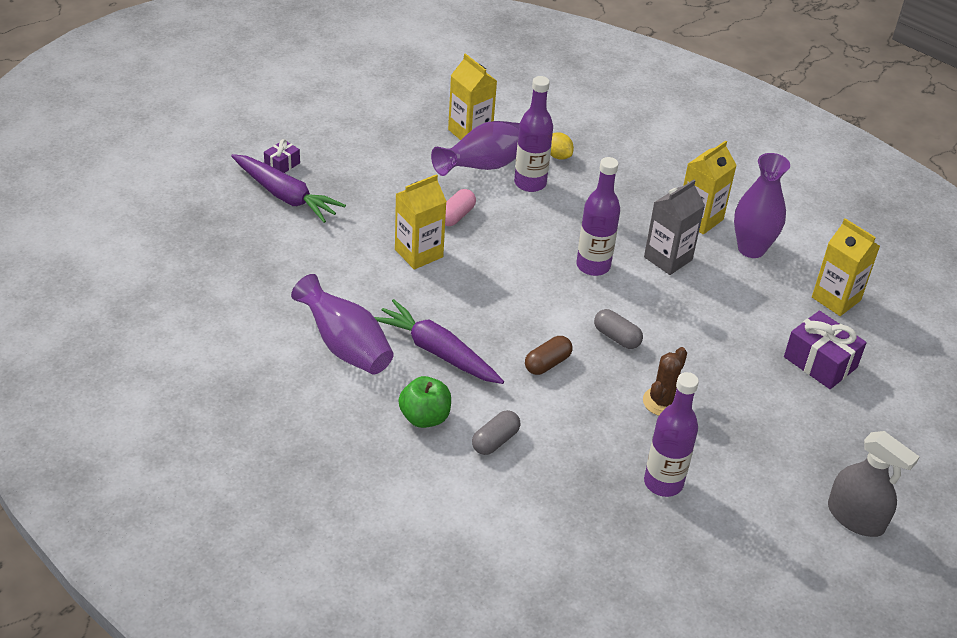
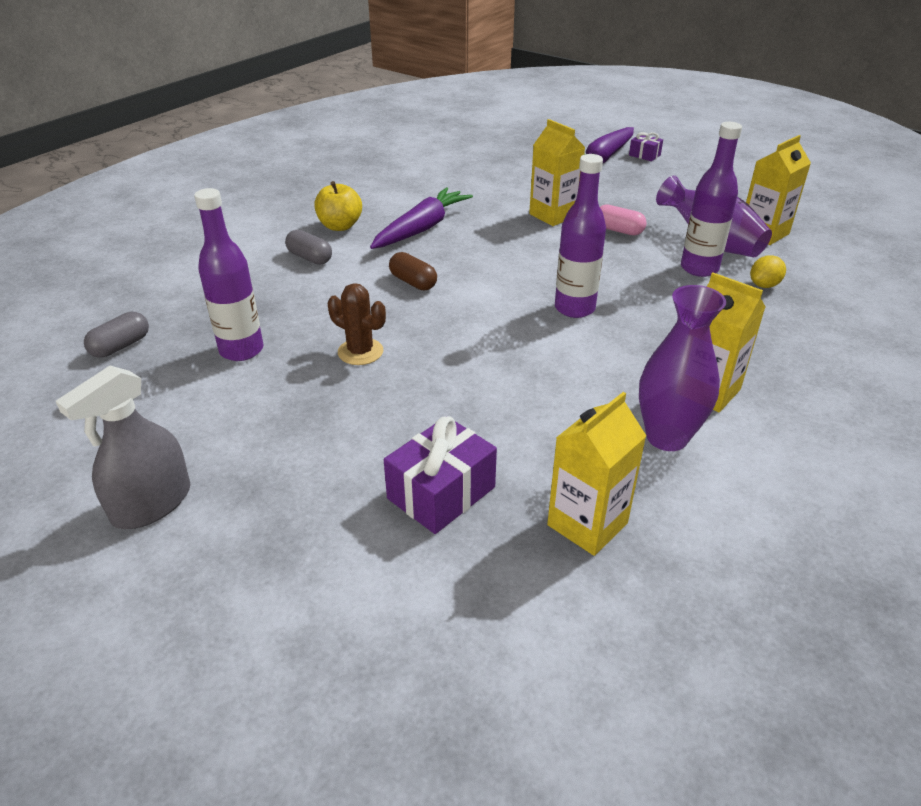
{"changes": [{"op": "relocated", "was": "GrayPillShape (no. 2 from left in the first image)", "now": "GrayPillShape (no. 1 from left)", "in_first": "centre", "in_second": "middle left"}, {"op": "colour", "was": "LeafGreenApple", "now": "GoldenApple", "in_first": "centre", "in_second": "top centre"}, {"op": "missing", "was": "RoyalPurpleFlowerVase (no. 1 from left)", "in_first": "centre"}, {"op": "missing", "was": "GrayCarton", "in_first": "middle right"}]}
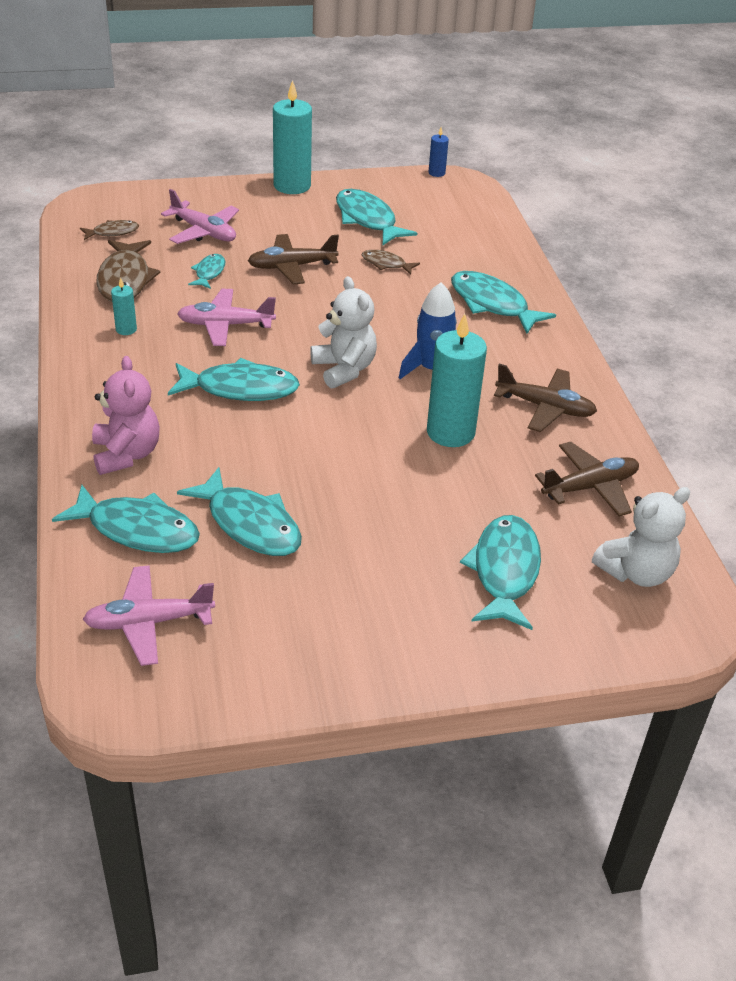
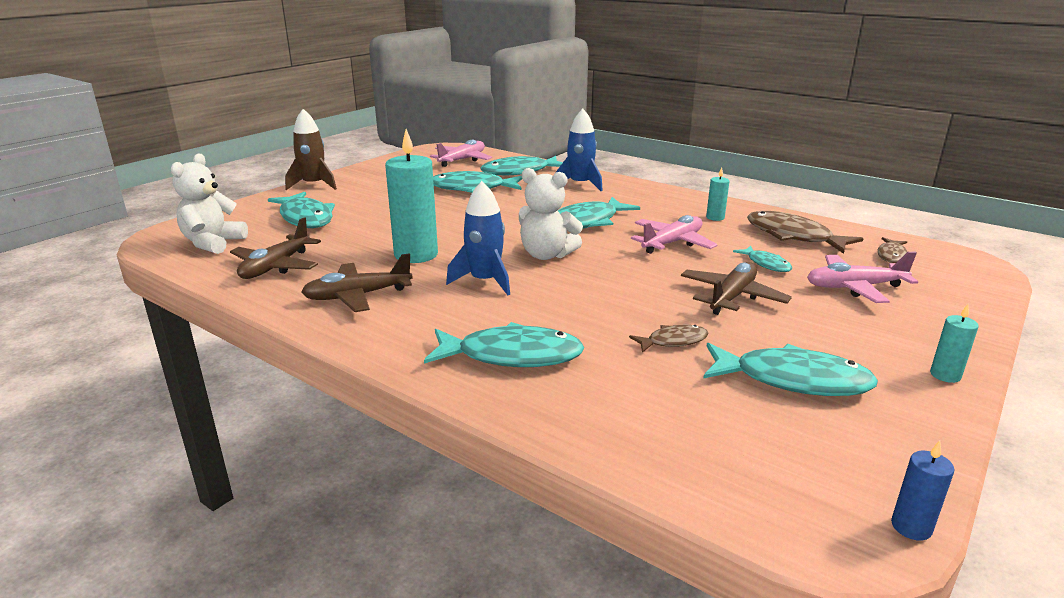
{"changes": [{"op": "appeared", "now": "DarkBrownRocket", "in_second": "top left"}, {"op": "exchanged", "was": "PinkTeddyBear", "now": "BlueRocket (no. 2 from left)", "in_first": "middle left", "in_second": "top centre"}, {"op": "size", "was": "TealPillarCandle (no. 2 from left in the first image)", "in_first": "top centre", "in_second": "middle right", "ratio": 0.47}]}
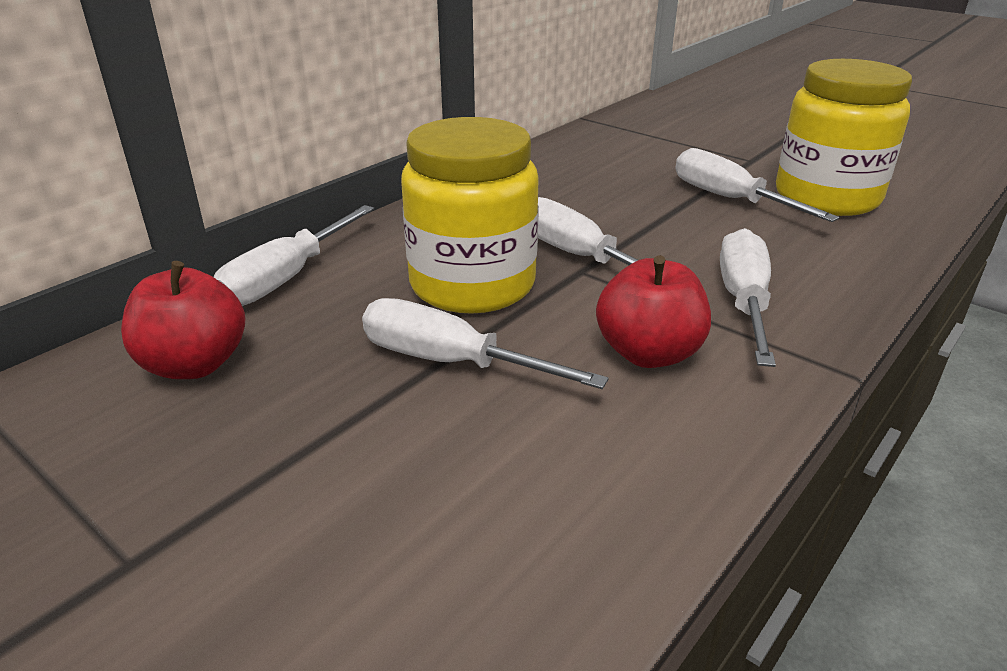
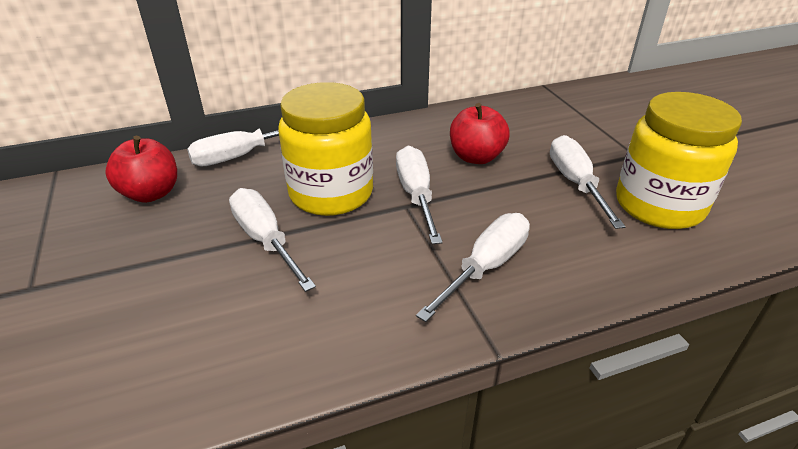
{"changes": [{"op": "relocated", "was": "RedApple (no. 2 from left)", "in_first": "centre", "in_second": "top centre"}]}
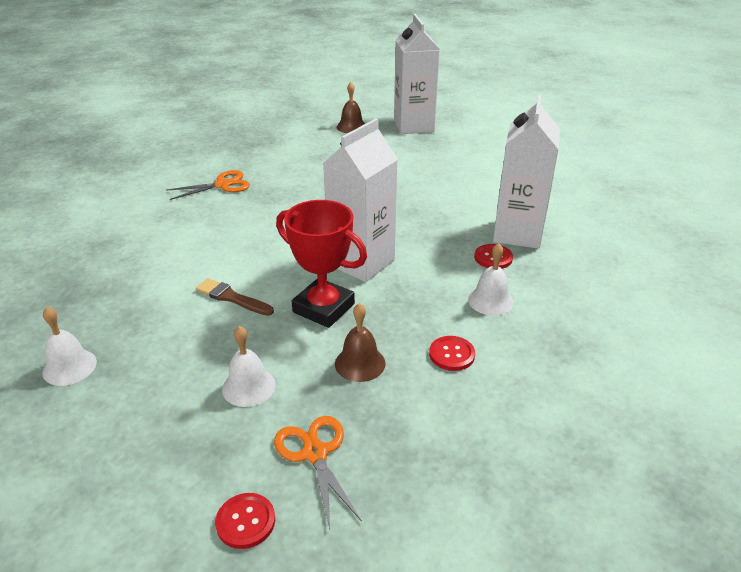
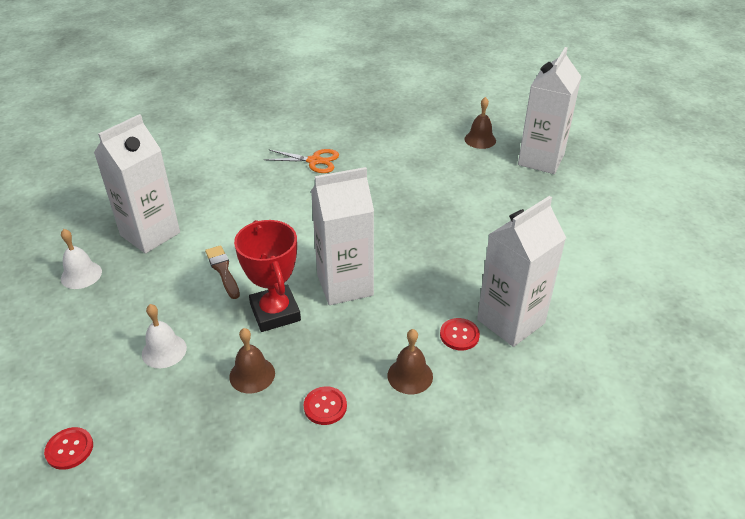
{"changes": [{"op": "appeared", "now": "SnowWhiteCarton (no. 1 from left)", "in_second": "middle left"}, {"op": "colour", "was": "SnowWhiteSchoolBell (no. 3 from left)", "now": "DarkBrownSchoolBell (no. 2 from left)", "in_first": "centre", "in_second": "bottom centre"}, {"op": "missing", "was": "OrangeColouredScissors (no. 2 from left)", "in_first": "bottom centre"}]}
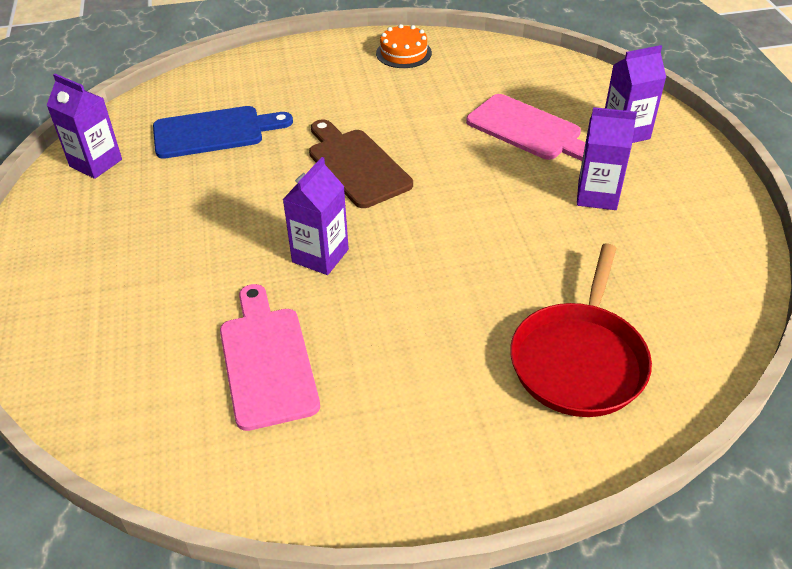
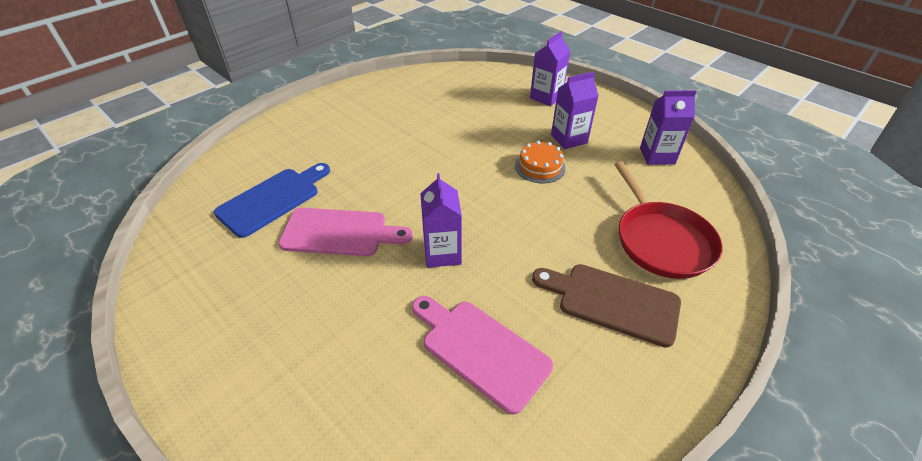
{"changes": [{"op": "relocated", "was": "PinkBreadBoard (no. 2 from left in the first image)", "now": "PinkBreadBoard (no. 1 from left)", "in_first": "top centre", "in_second": "centre"}, {"op": "relocated", "was": "OrangeColouredGateau", "in_first": "top centre", "in_second": "centre"}, {"op": "relocated", "was": "DarkBrownBreadBoard", "in_first": "top centre", "in_second": "centre"}, {"op": "relocated", "was": "RoyalPurpleCarton (no. 1 from left in the first image)", "now": "RoyalPurpleCarton (no. 4 from left)", "in_first": "top left", "in_second": "top right"}]}
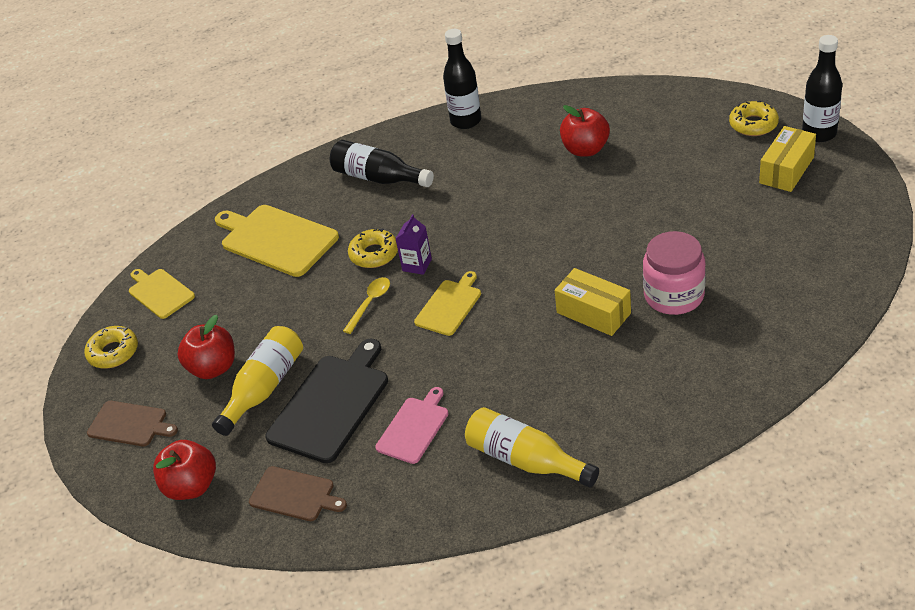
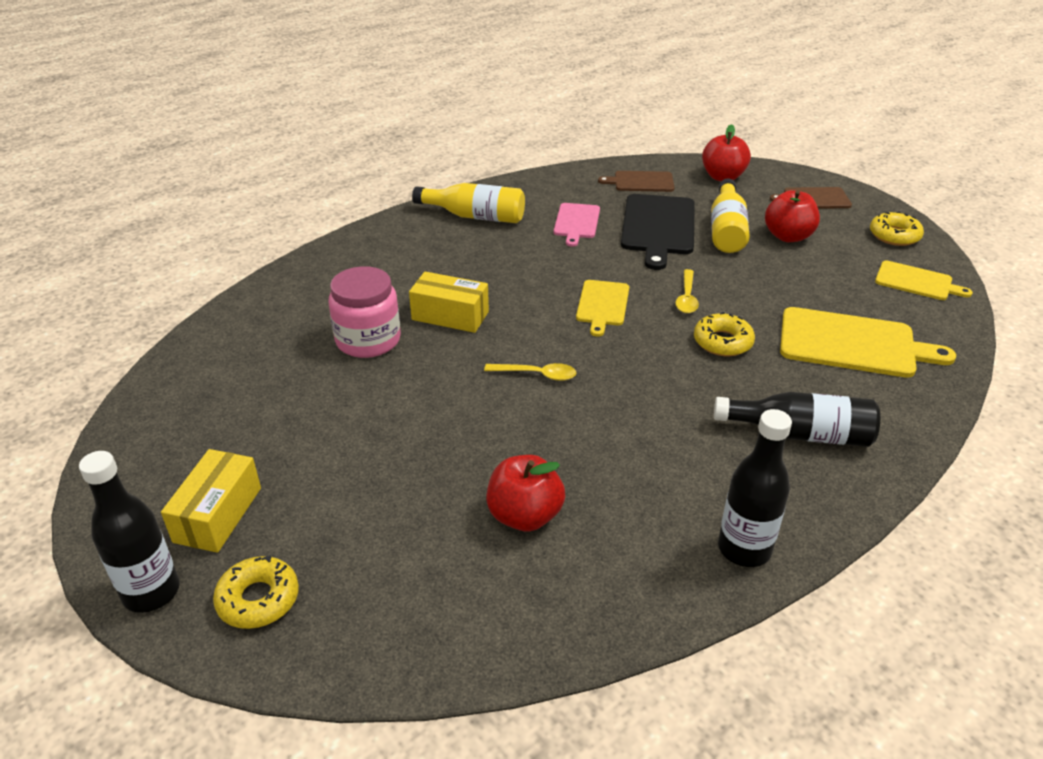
{"changes": [{"op": "appeared", "now": "GoldenSpoon (no. 1 from left)", "in_second": "centre"}, {"op": "missing", "was": "RoyalPurpleCarton", "in_first": "centre"}]}
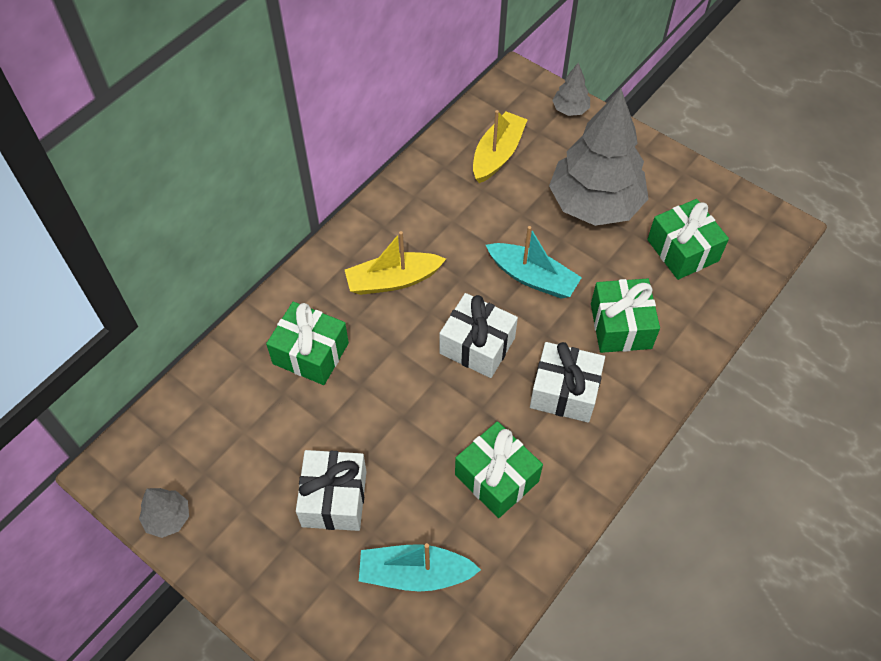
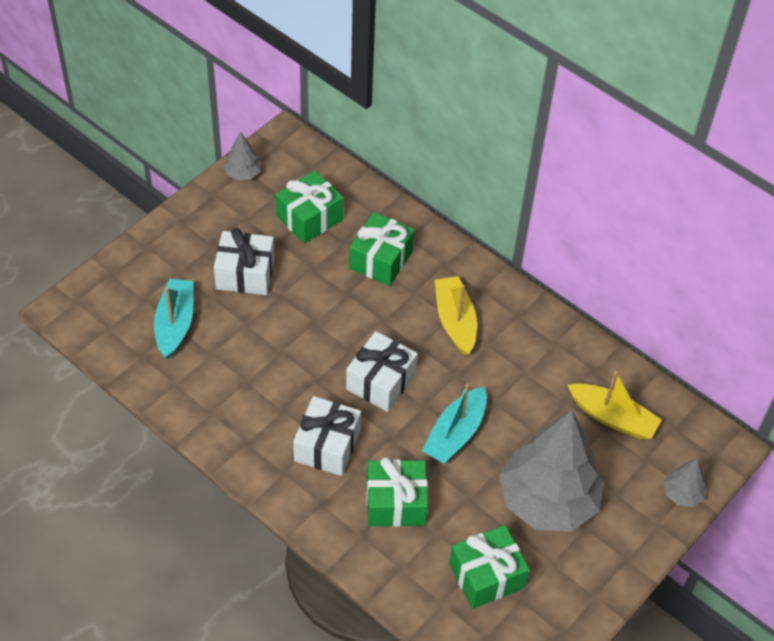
{"changes": [{"op": "relocated", "was": "LeafGreenWrappedGift (no. 2 from left in the first image)", "now": "LeafGreenWrappedGift (no. 1 from left)", "in_first": "bottom centre", "in_second": "top centre"}]}
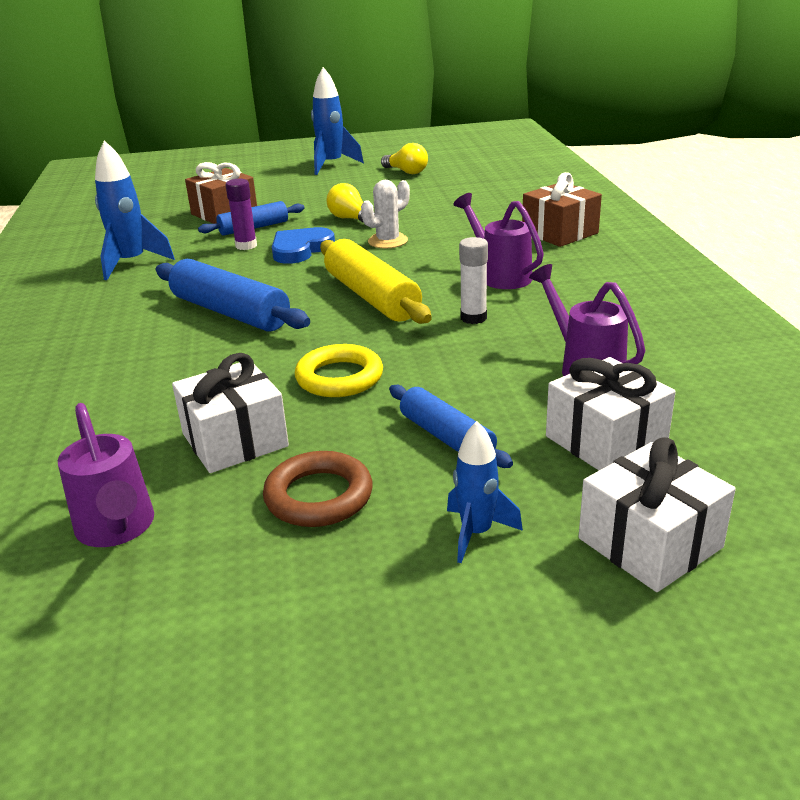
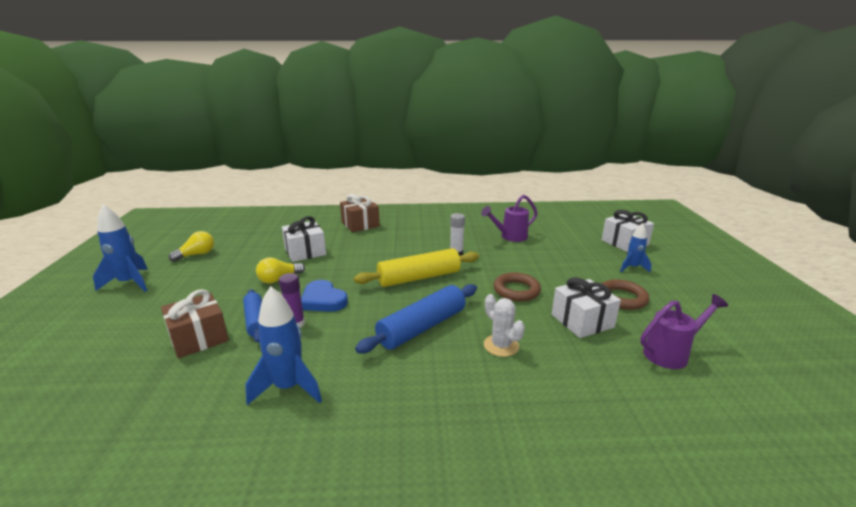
{"changes": [{"op": "relocated", "was": "SnowWhiteWrappedGift (no. 2 from left in the first image)", "now": "SnowWhiteWrappedGift (no. 1 from left)", "in_first": "middle right", "in_second": "centre"}, {"op": "relocated", "was": "SnowWhiteCactus", "in_first": "top centre", "in_second": "centre"}, {"op": "colour", "was": "GoldenRing", "now": "DarkBrownRing (no. 1 from left)", "in_first": "centre", "in_second": "centre"}, {"op": "missing", "was": "BlueDoughRoller (no. 3 from left)", "in_first": "centre"}, {"op": "missing", "was": "RoyalPurpleWateringPot (no. 2 from left)", "in_first": "top centre"}]}
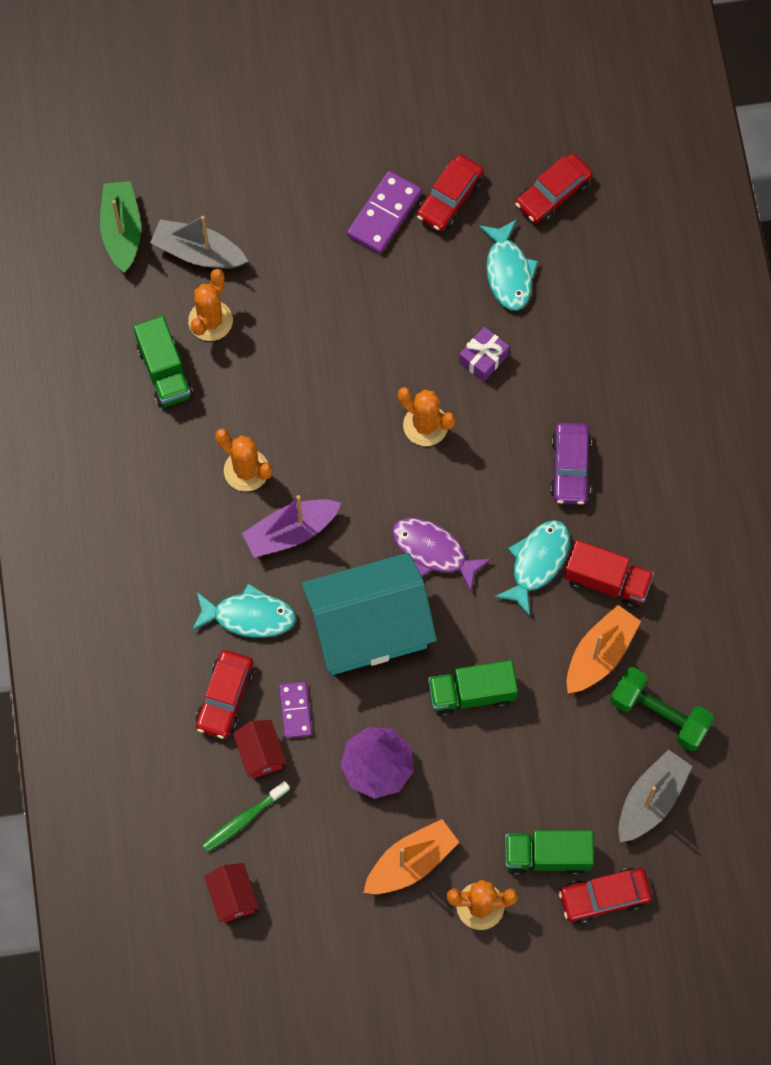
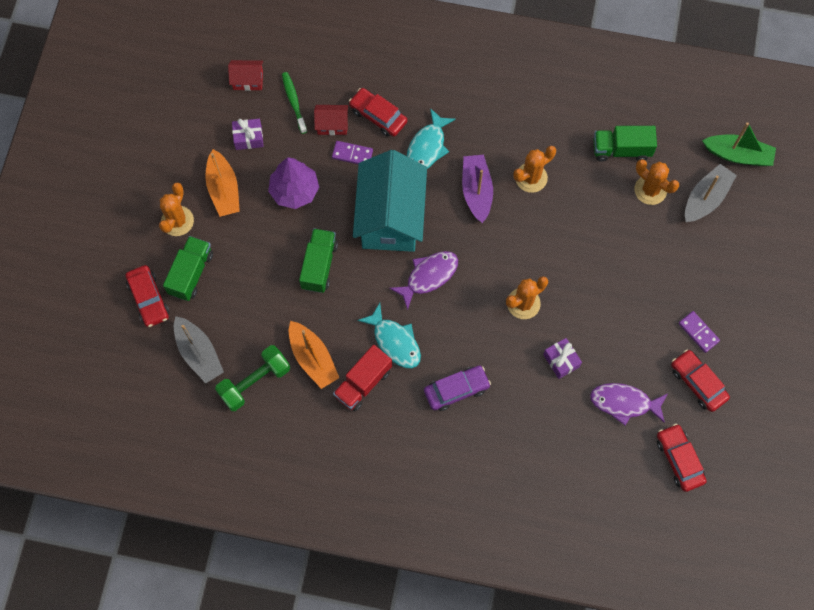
{"changes": [{"op": "spun", "was": "RedAutomobile (no. 4 from left in the first image)", "in_first": "bottom right", "in_second": "middle left", "clockwise": 150}, {"op": "appeared", "now": "RoyalPurpleWrappedGift (no. 1 from left)", "in_second": "top left"}, {"op": "spun", "was": "RoyalPurpleAutomobile", "in_first": "middle right", "in_second": "centre", "clockwise": 135}, {"op": "colour", "was": "TealFishFigure (no. 2 from left)", "now": "RoyalPurpleFishFigure (no. 2 from left)", "in_first": "top centre", "in_second": "middle right"}, {"op": "size", "was": "RoyalPurpleDominoTile (no. 2 from left)", "in_first": "top centre", "in_second": "middle right", "ratio": 0.64}]}
